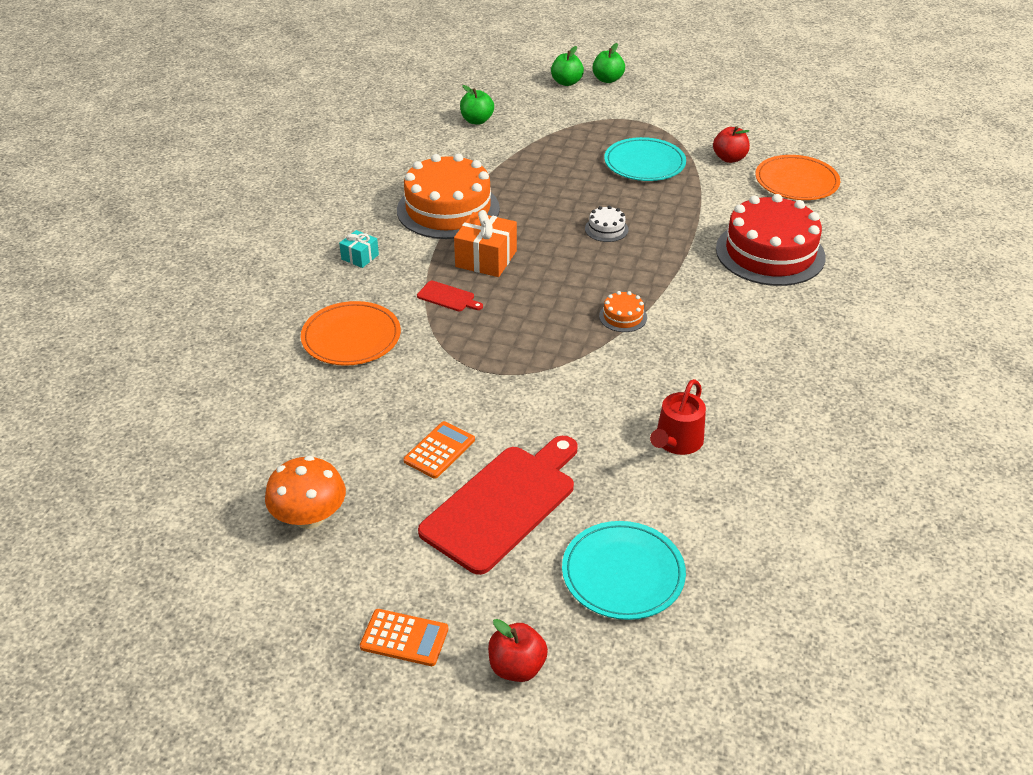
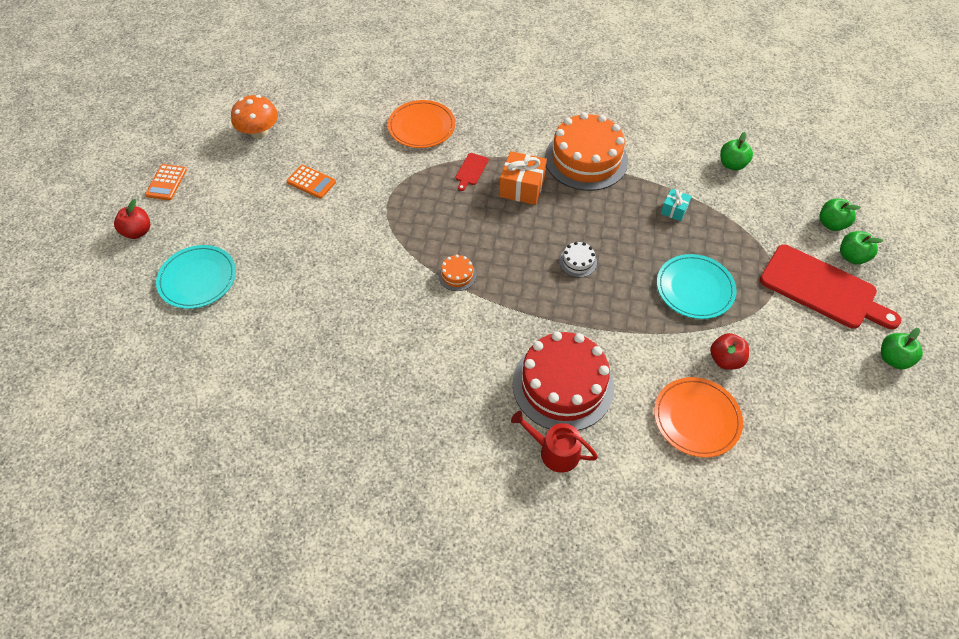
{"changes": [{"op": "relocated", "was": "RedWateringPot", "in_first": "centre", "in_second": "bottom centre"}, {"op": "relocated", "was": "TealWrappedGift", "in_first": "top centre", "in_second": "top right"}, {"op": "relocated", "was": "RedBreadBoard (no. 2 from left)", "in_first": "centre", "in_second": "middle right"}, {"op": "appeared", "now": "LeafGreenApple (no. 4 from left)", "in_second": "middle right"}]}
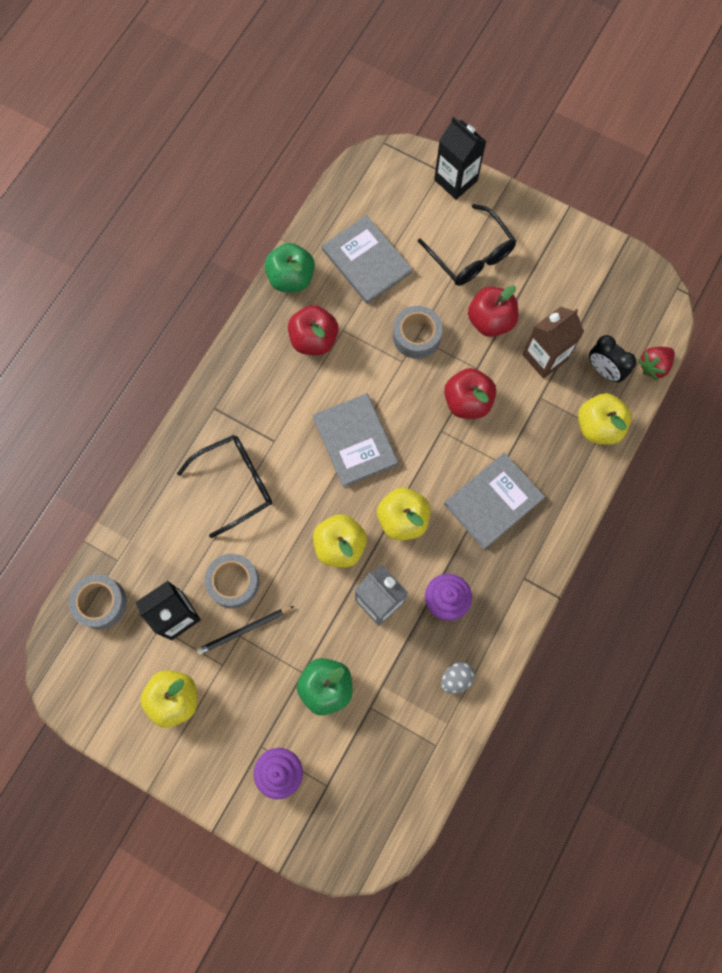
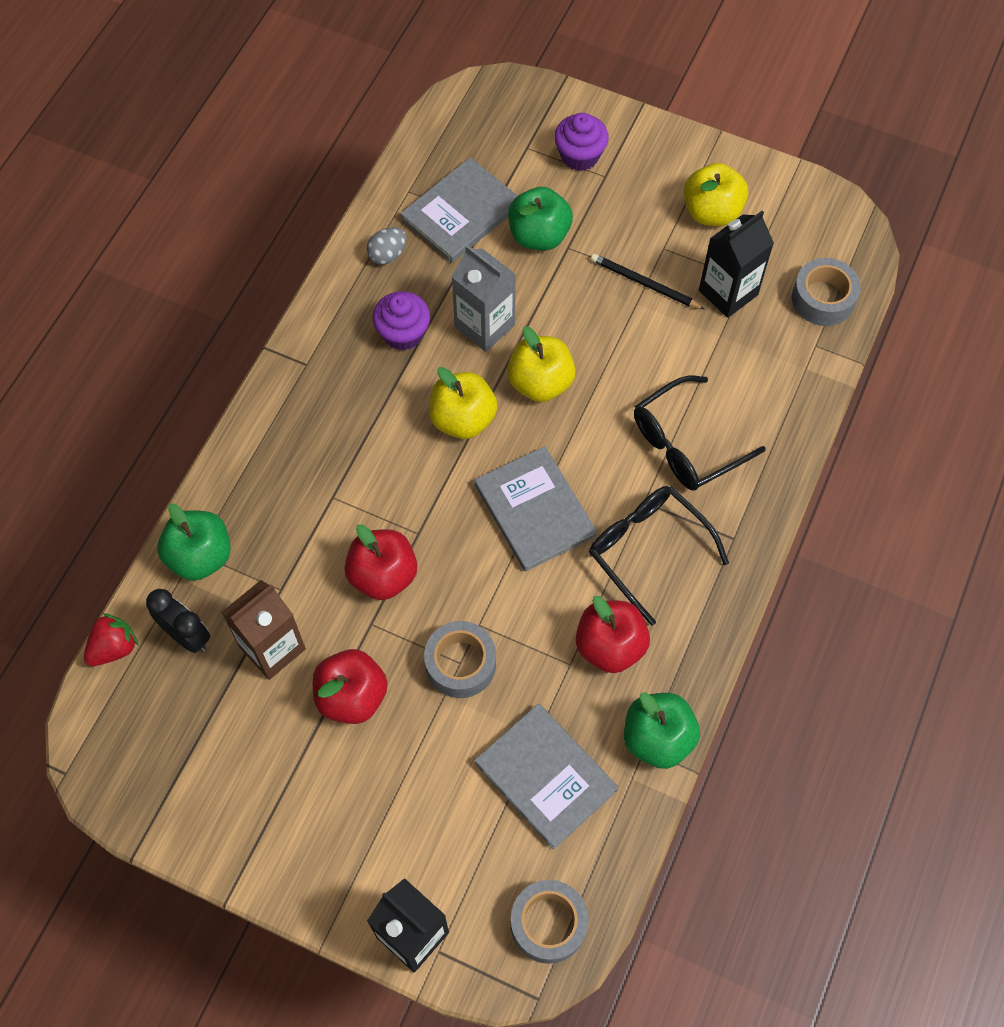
{"changes": [{"op": "colour", "was": "GoldenApple (no. 4 from left)", "now": "LeafGreenApple (no. 1 from left)", "in_first": "middle right", "in_second": "middle left"}, {"op": "relocated", "was": "GrayHardcover (no. 3 from left in the first image)", "now": "GrayHardcover (no. 1 from left)", "in_first": "middle right", "in_second": "top centre"}, {"op": "relocated", "was": "GrayStickyTape (no. 2 from left)", "in_first": "middle left", "in_second": "bottom centre"}, {"op": "relocated", "was": "BlackSpectacles (no. 2 from left in the first image)", "now": "BlackSpectacles (no. 1 from left)", "in_first": "top centre", "in_second": "centre"}, {"op": "spun", "was": "BlackPencil", "in_first": "centre", "in_second": "top centre", "clockwise": -120}]}
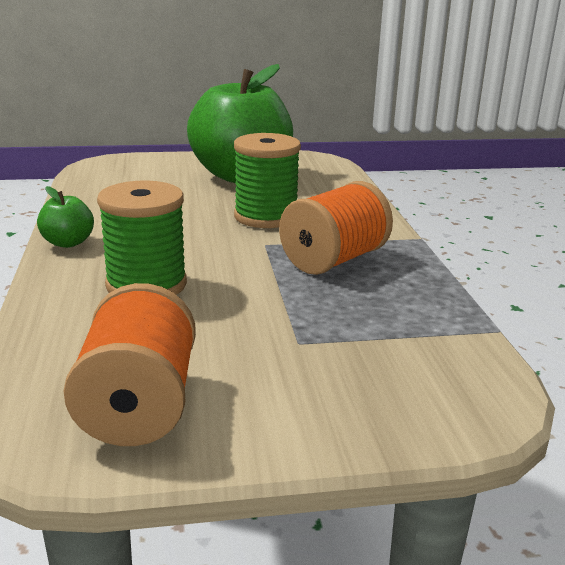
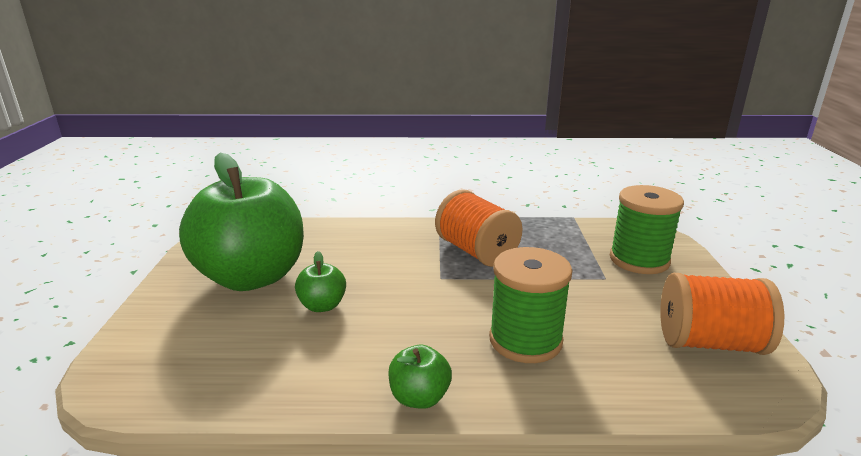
{"changes": [{"op": "appeared", "now": "LeafGreenApple (no. 2 from left)", "in_second": "centre"}, {"op": "relocated", "was": "LeafGreenReelOfThread (no. 2 from left)", "in_first": "top centre", "in_second": "middle right"}]}
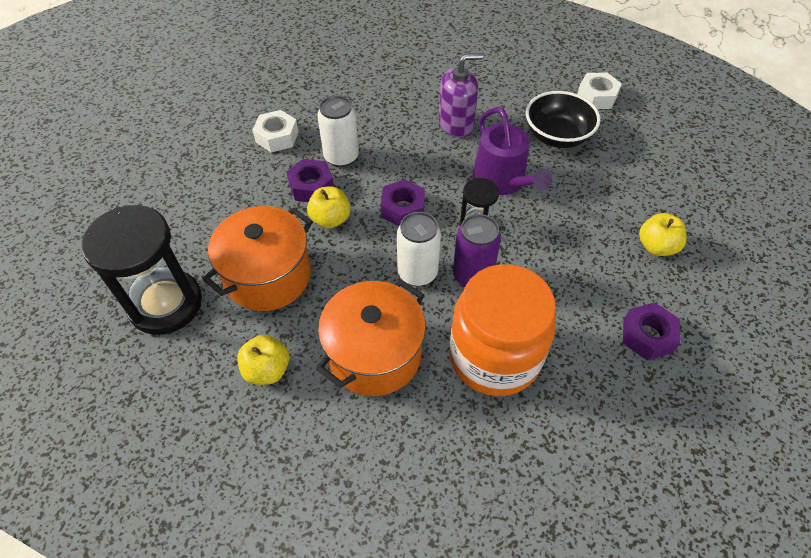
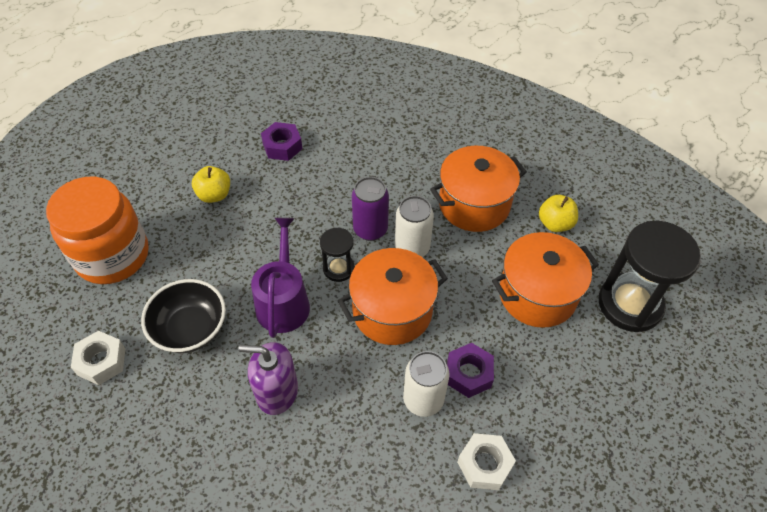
{"changes": [{"op": "relocated", "was": "OrangeColouredPreserveJar", "in_first": "centre", "in_second": "middle left"}, {"op": "exchanged", "was": "RoyalPurpleHexagonNut (no. 2 from left)", "now": "OrangeColouredCookingPot (no. 1 from left)", "in_first": "centre", "in_second": "centre"}, {"op": "missing", "was": "GoldenApple (no. 2 from left)", "in_first": "centre"}]}
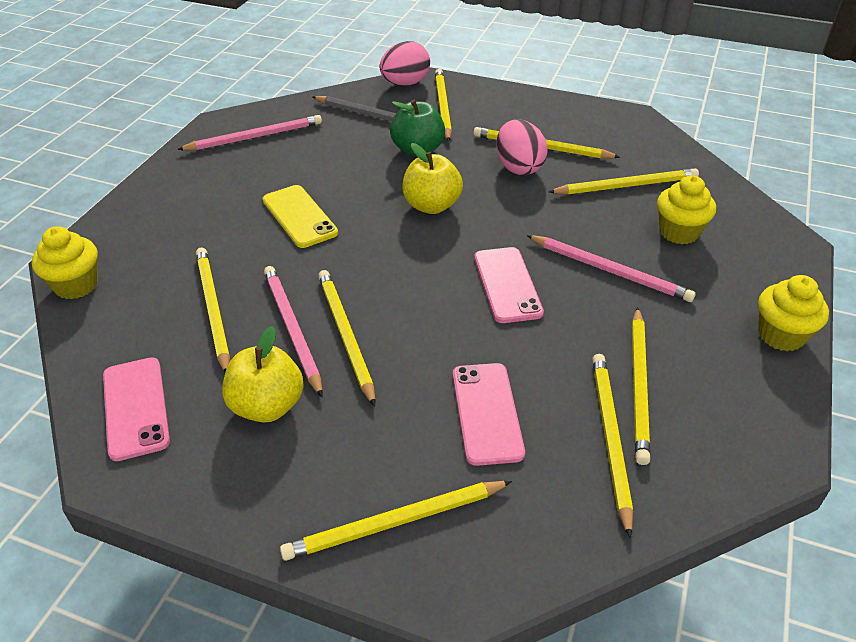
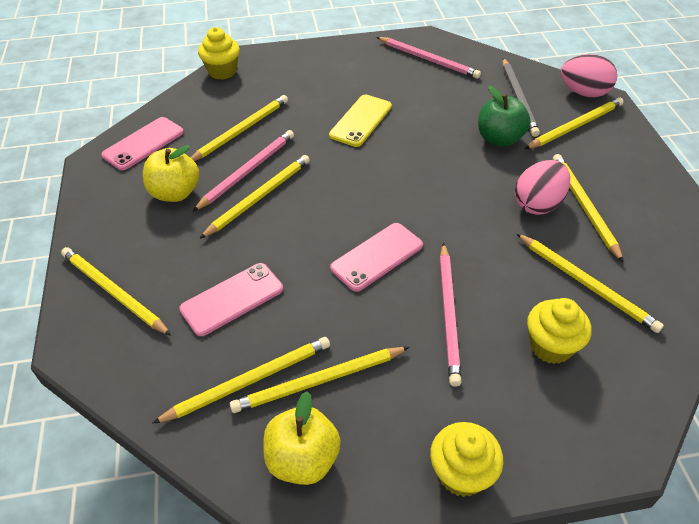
{"changes": [{"op": "relocated", "was": "GoldenApple (no. 2 from left)", "in_first": "top centre", "in_second": "bottom centre"}]}
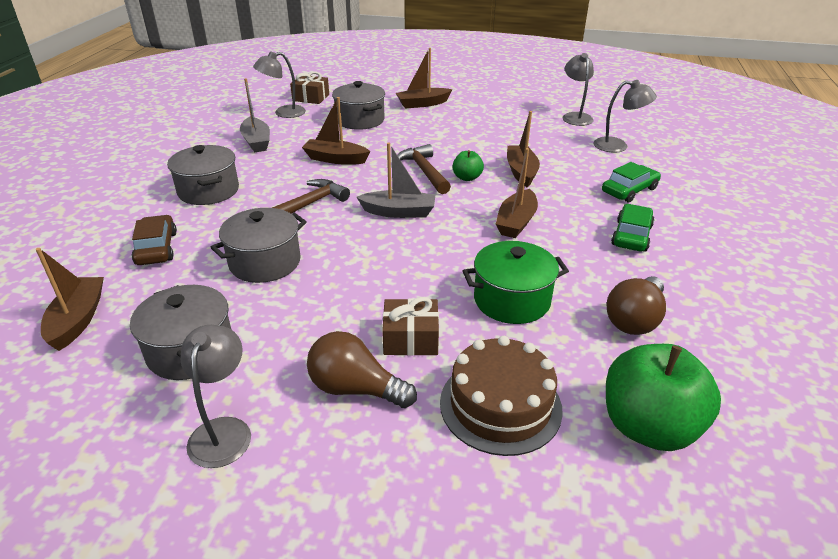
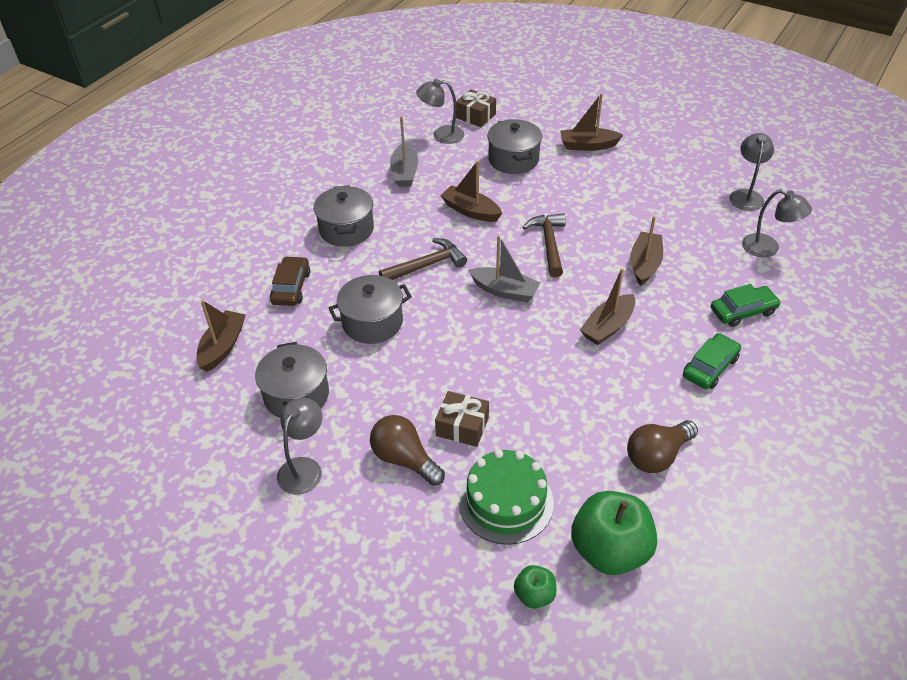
{"changes": [{"op": "colour", "was": "DarkBrownGateau", "now": "LeafGreenGateau", "in_first": "bottom centre", "in_second": "bottom centre"}, {"op": "relocated", "was": "LeafGreenApple (no. 1 from left)", "in_first": "top centre", "in_second": "bottom centre"}, {"op": "missing", "was": "LeafGreenCookingPot", "in_first": "centre"}]}
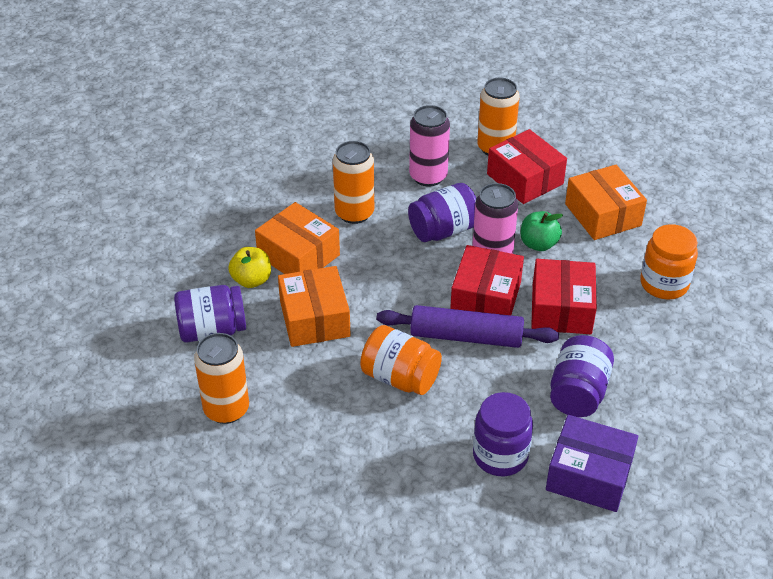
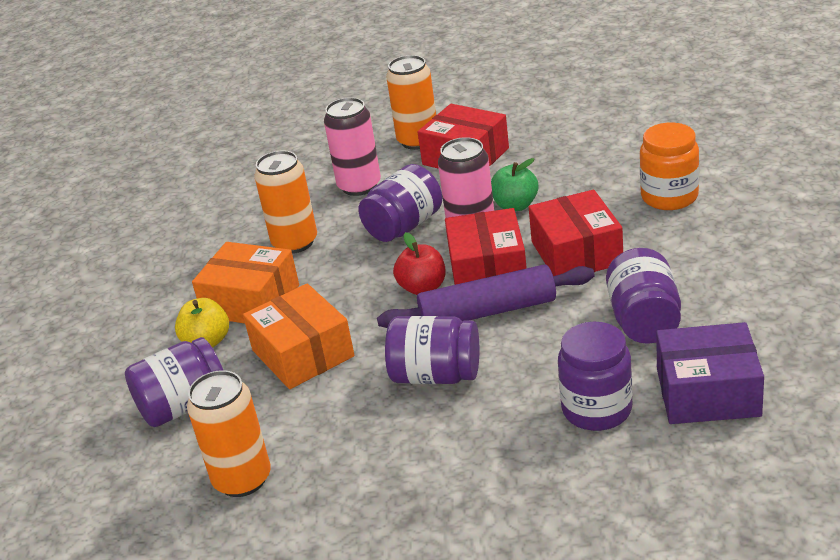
{"changes": [{"op": "colour", "was": "OrangeColouredPreserveJar (no. 1 from left)", "now": "RoyalPurplePreserveJar (no. 3 from left)", "in_first": "centre", "in_second": "centre"}, {"op": "appeared", "now": "RedApple", "in_second": "centre"}, {"op": "missing", "was": "OrangeColouredPackage (no. 3 from left)", "in_first": "middle right"}]}
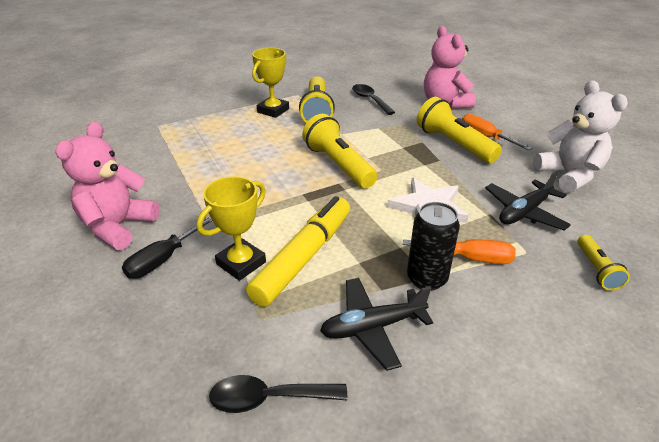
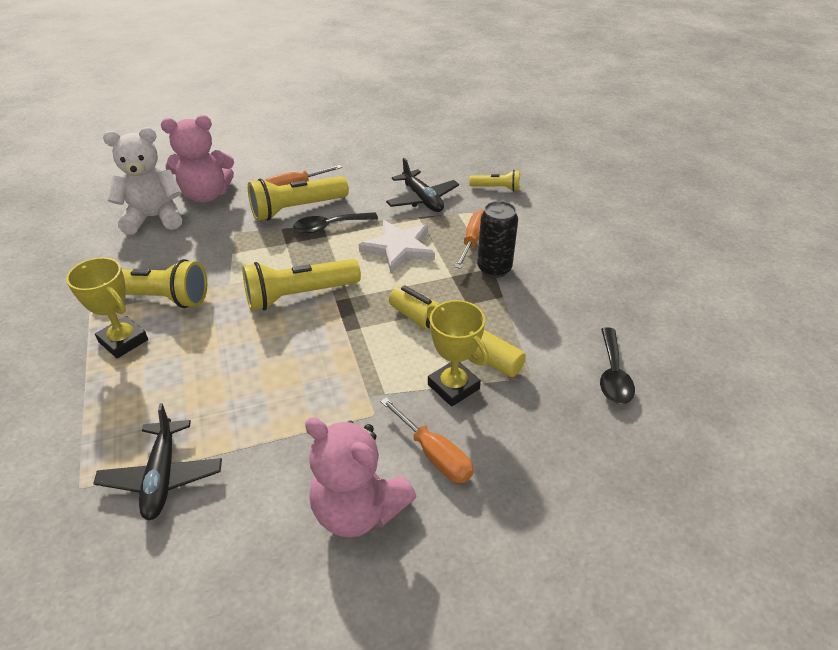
{"changes": [{"op": "relocated", "was": "BlackPlane (no. 1 from left)", "in_first": "bottom centre", "in_second": "bottom left"}, {"op": "relocated", "was": "SnowWhiteTeddyBear", "in_first": "top right", "in_second": "top left"}, {"op": "relocated", "was": "BlackSpoon (no. 2 from left in the first image)", "now": "BlackSpoon (no. 1 from left)", "in_first": "top centre", "in_second": "centre"}, {"op": "colour", "was": "BlackFlatScrewdriver", "now": "OrangeColouredFlatScrewdriver (no. 2 from left)", "in_first": "middle left", "in_second": "bottom centre"}]}
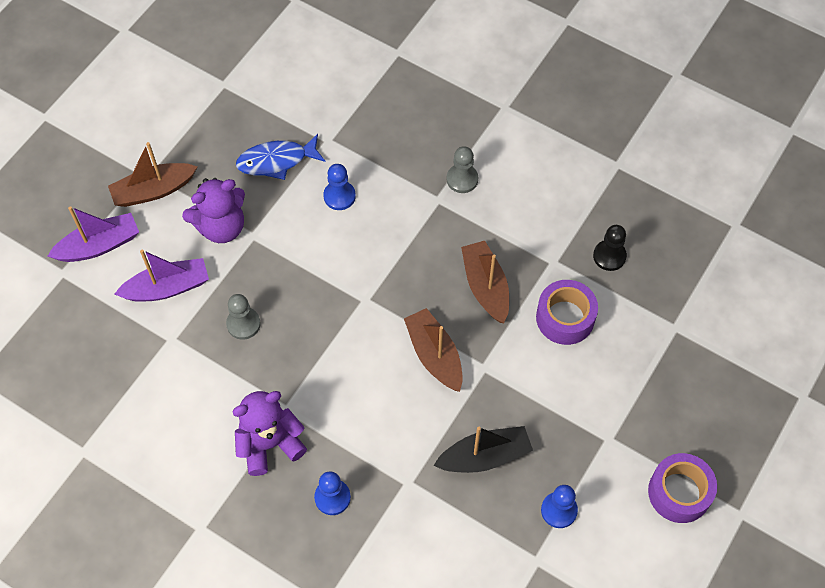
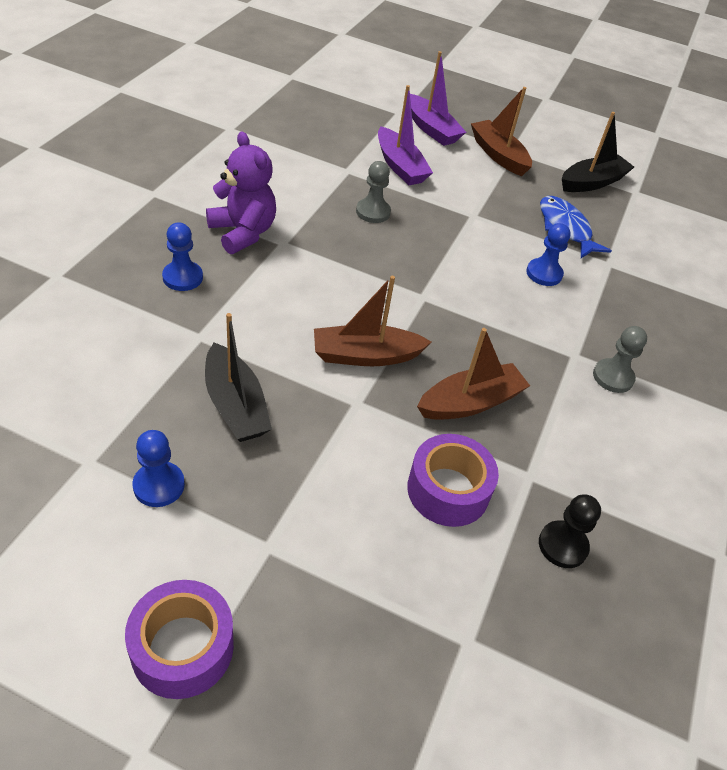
{"changes": [{"op": "spun", "was": "DarkBrownBoat (no. 2 from left in the first image)", "in_first": "centre", "in_second": "centre", "clockwise": -150}, {"op": "appeared", "now": "BlackBoat (no. 2 from left)", "in_second": "top right"}, {"op": "missing", "was": "RoyalPurpleTeddyBear (no. 1 from left)", "in_first": "middle left"}]}
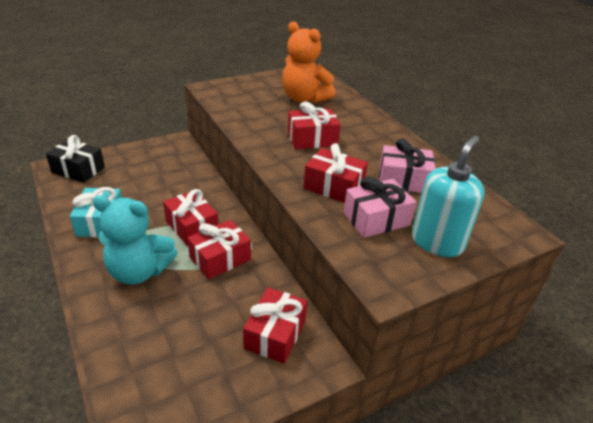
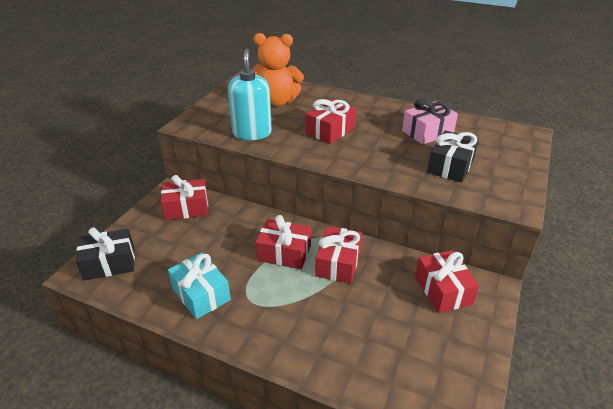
{"changes": [{"op": "relocated", "was": "RedWrappedGift (no. 5 from left in the first image)", "now": "RedWrappedGift (no. 1 from left)", "in_first": "centre", "in_second": "middle left"}, {"op": "relocated", "was": "TealPumpBottle", "in_first": "middle right", "in_second": "top centre"}, {"op": "colour", "was": "PinkWrappedGift (no. 1 from left)", "now": "BlackWrappedGift (no. 2 from left)", "in_first": "centre", "in_second": "middle right"}, {"op": "missing", "was": "TealTeddyBear", "in_first": "middle left"}]}
